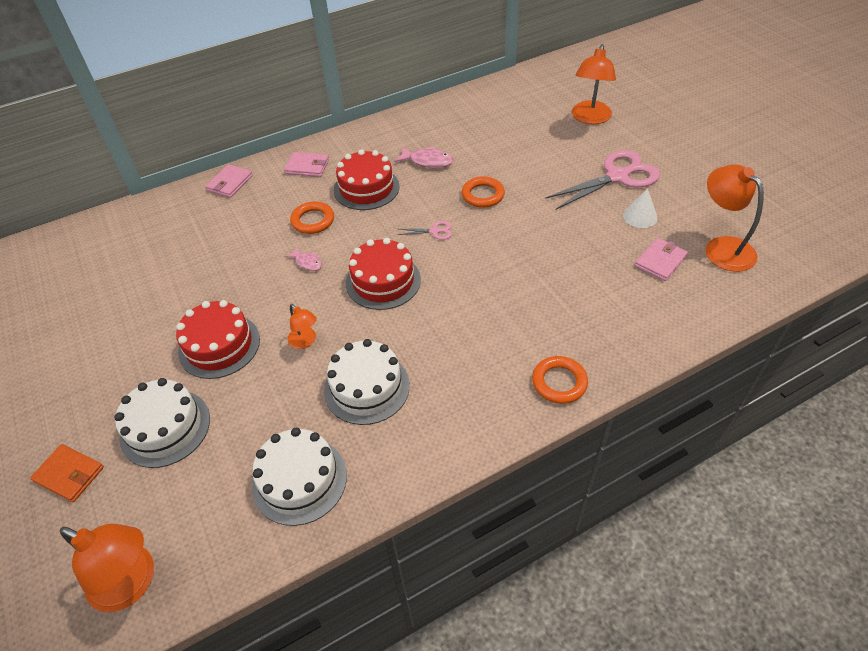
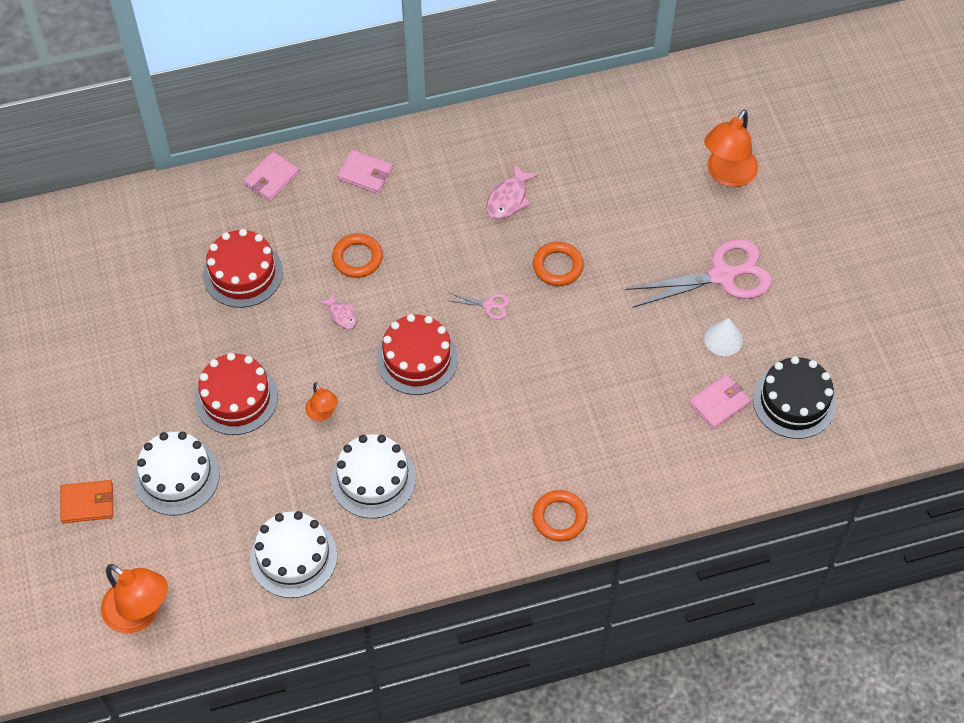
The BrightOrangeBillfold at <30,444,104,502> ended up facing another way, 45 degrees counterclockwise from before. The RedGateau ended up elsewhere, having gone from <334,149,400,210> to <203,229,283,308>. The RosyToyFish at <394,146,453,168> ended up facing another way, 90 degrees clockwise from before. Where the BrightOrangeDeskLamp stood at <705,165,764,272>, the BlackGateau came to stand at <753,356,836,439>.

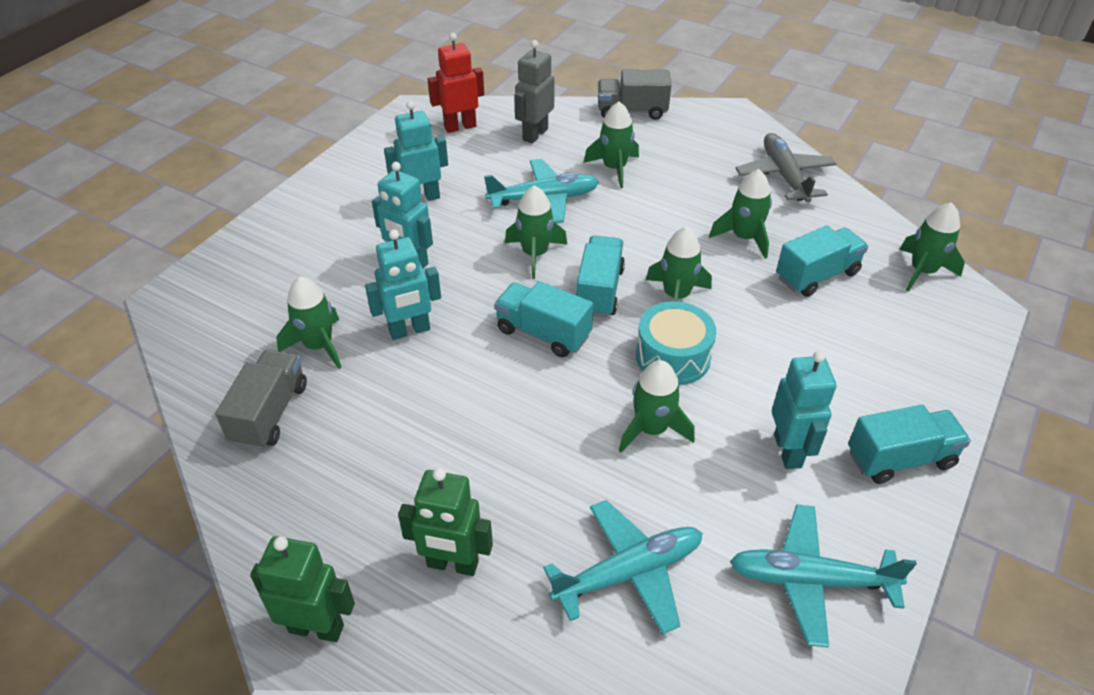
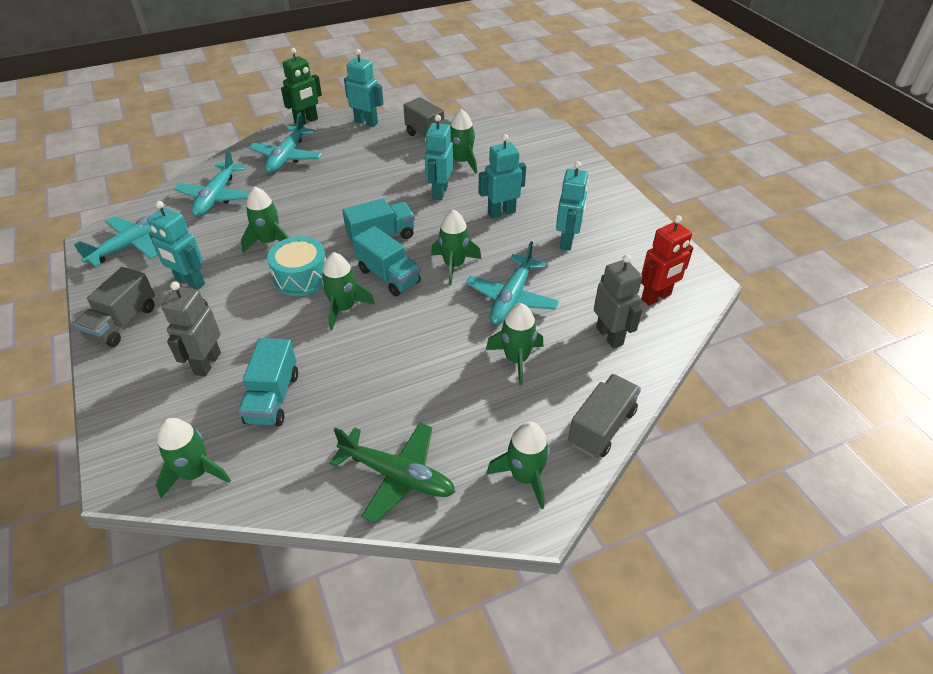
What was the TurquoiseToyTruck at <848,405,971,484> turned into the GreyToyTruck at <74,267,155,347>. The second view gained the GreyToyRobot at <161,281,221,377>. Where the GreenToyRobot stood at <398,468,493,576>, the TurquoiseAeroplane came to stand at <249,112,322,173>. What was the GreyAeroplane at <735,133,836,203> turned into the GreenAeroplane at <329,423,455,523>. The second view gained the TurquoiseToyRobot at <344,49,384,127>. The GreenToyRocket ended up elsewhere, having gone from <709,169,772,259> to <487,422,550,510>. The RedToyRobot at <428,33,484,133> ended up facing another way, 45 degrees clockwise from before.

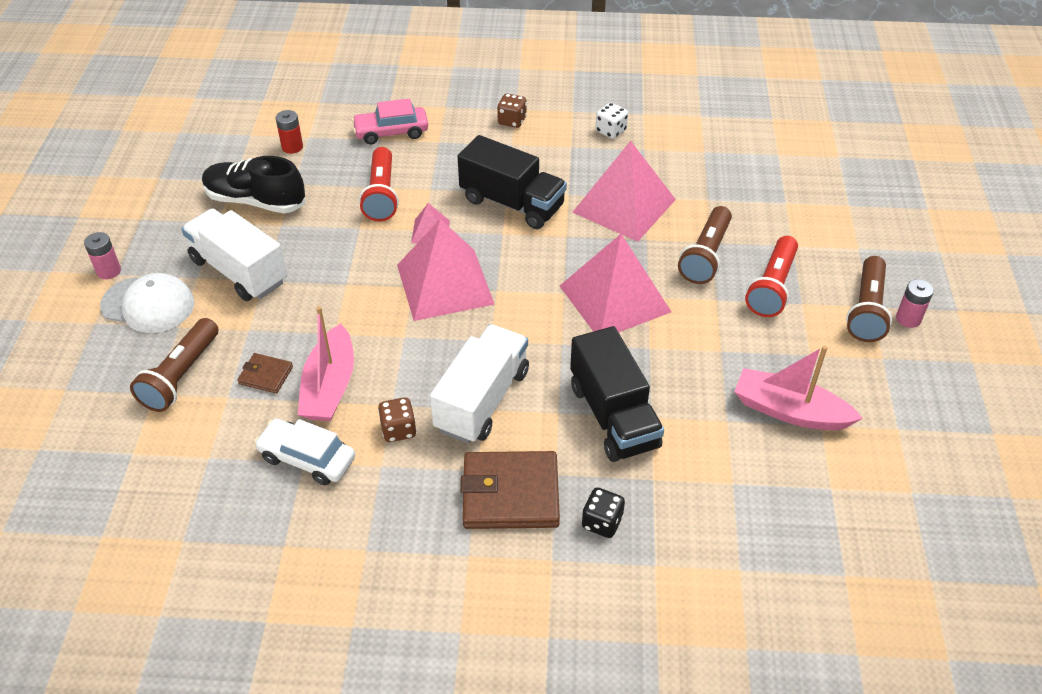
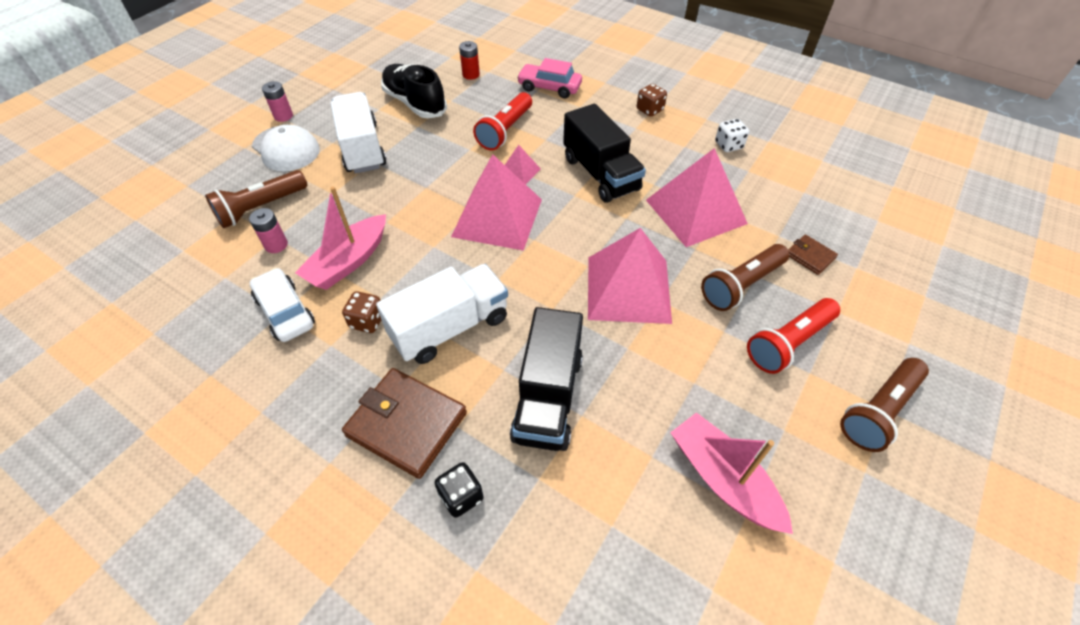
The RosyPowerCell ended up elsewhere, having gone from <896,279,934,328> to <249,208,288,253>. The DarkBrownBillfold ended up elsewhere, having gone from <237,353,293,394> to <788,235,838,275>.

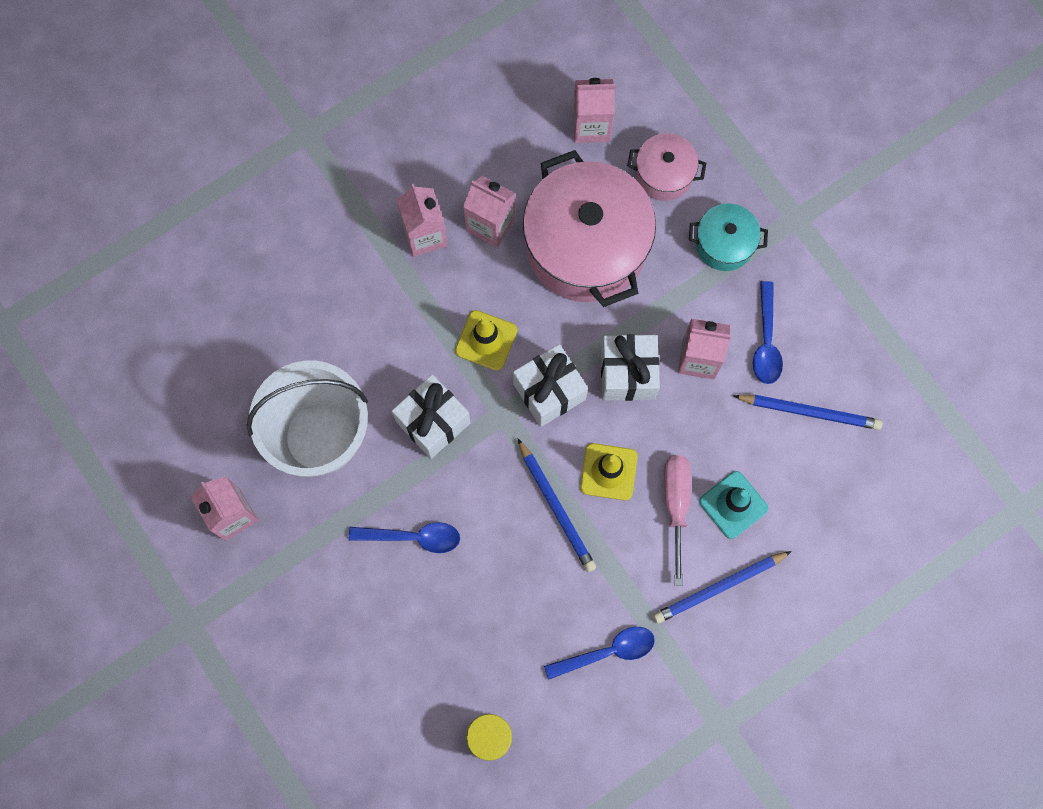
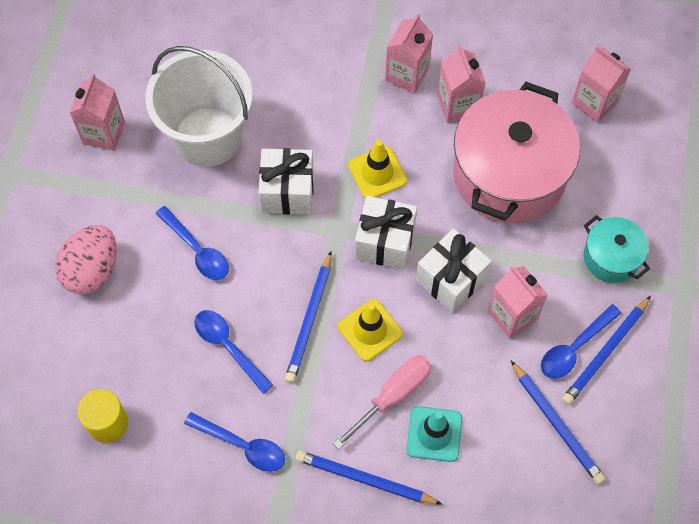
The second view gained the RosyEggShape at <55,225,117,294>. The second view gained the BlueSpoon at <194,310,273,394>. The second view gained the BlueWoodenPencil at <562,296,651,405>. The second view lost the RosyPot at <627,133,706,201>.

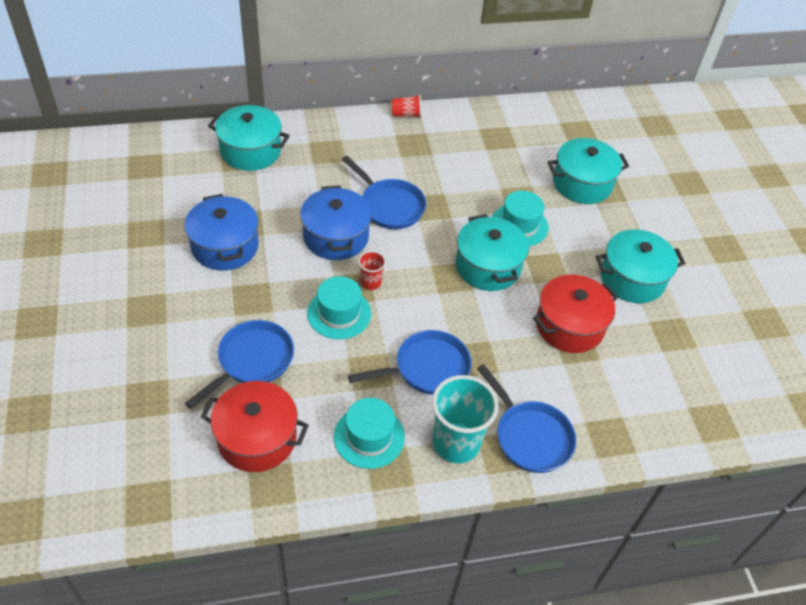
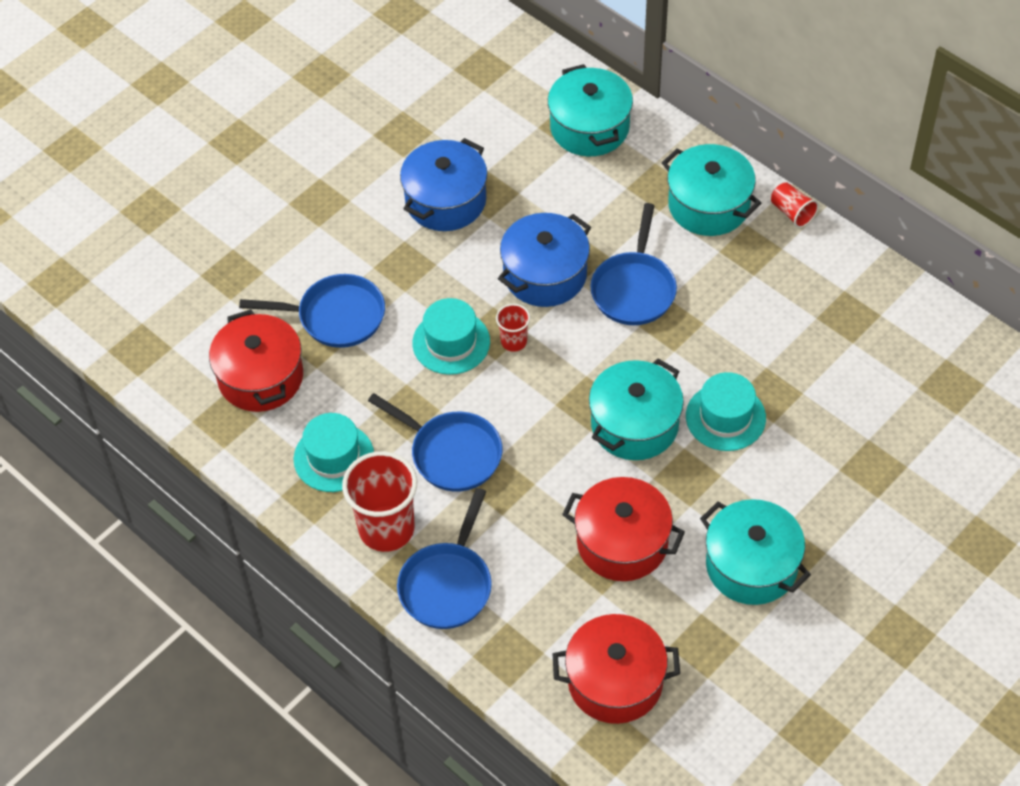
What was the TurquoiseCup at <432,375,499,463> turned into the RedCup at <342,451,417,552>. The second view gained the RedPot at <553,614,680,724>. The TurquoisePot ended up elsewhere, having gone from <548,138,629,204> to <662,144,761,236>.

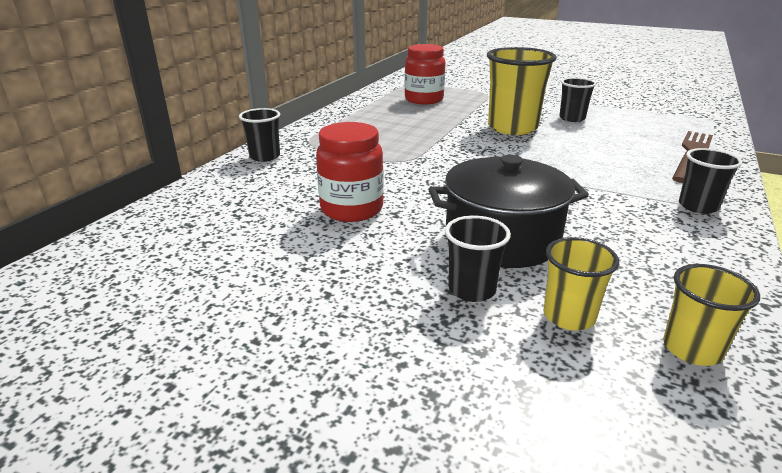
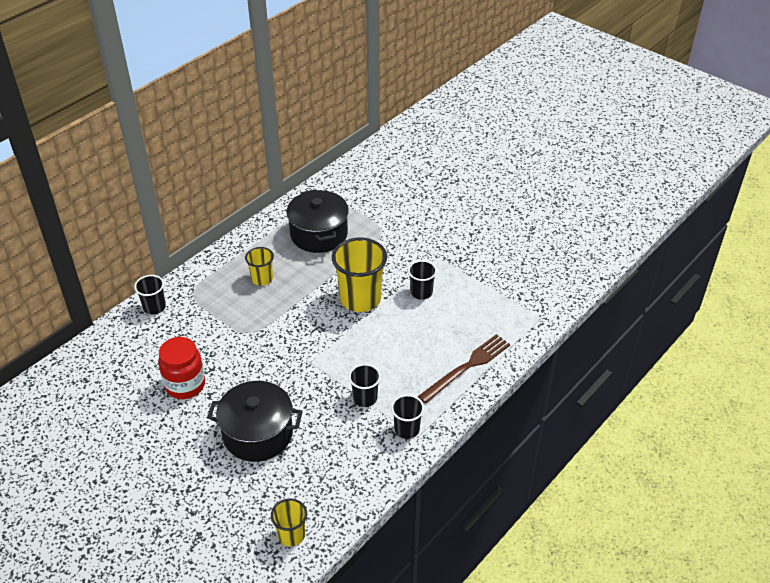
The GoldenCup ended up elsewhere, having gone from <544,237,619,330> to <245,247,274,286>. Where the RedJamJar stood at <405,44,446,104>, the BlackPot came to stand at <286,189,349,253>. The BlackCup ended up elsewhere, having gone from <445,215,511,302> to <349,364,381,407>.

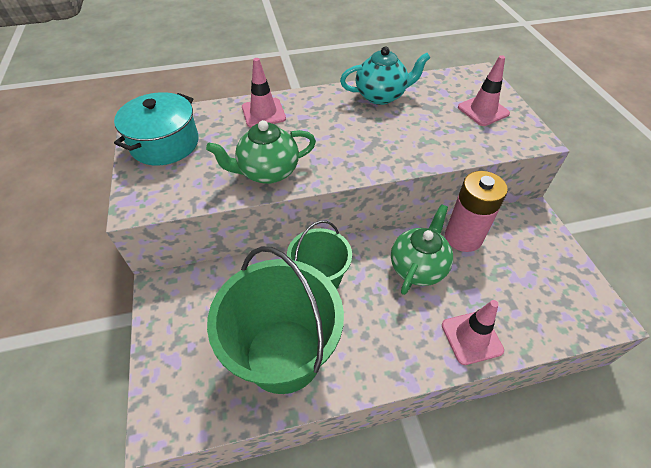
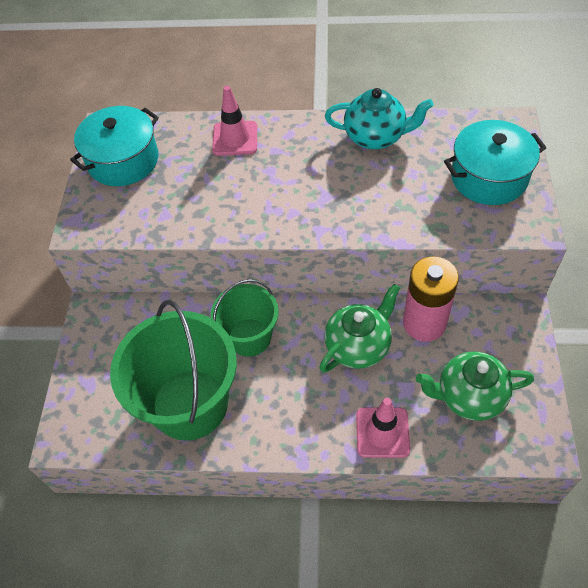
The GreenTeapot ended up elsewhere, having gone from <206,120,316,184> to <416,352,534,421>. Where the RosySafetyCone stood at <458,55,510,126>, the TurquoisePot came to stand at <444,120,546,205>.

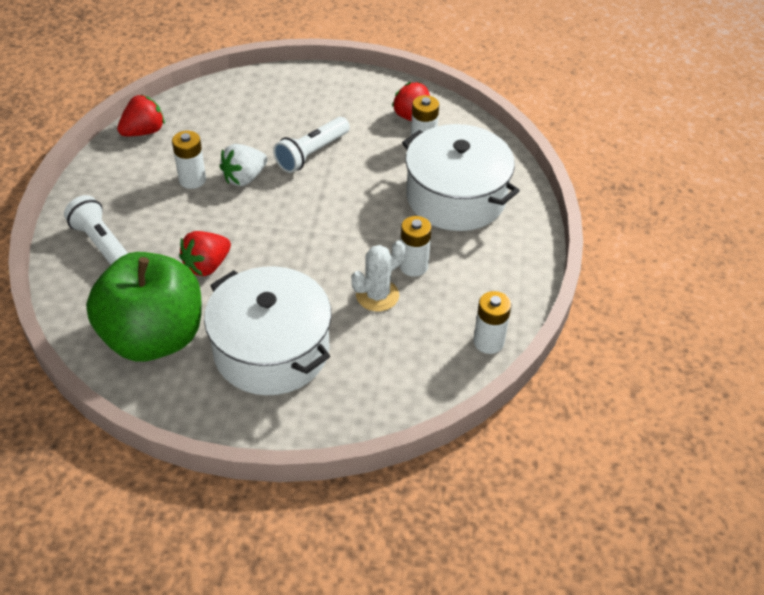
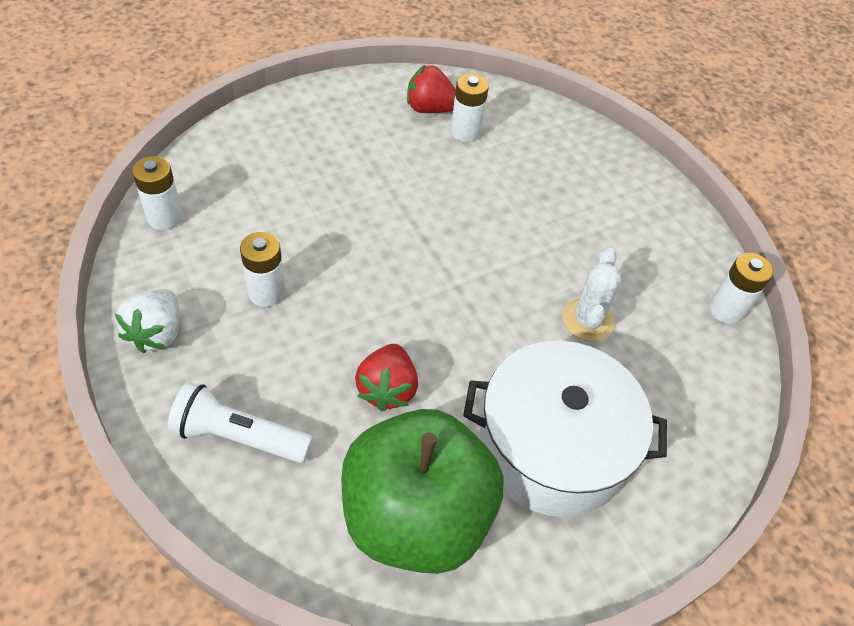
The SnowWhiteBerry ended up elsewhere, having gone from <219,144,267,186> to <115,289,179,353>. The SnowWhitePowerCell ended up elsewhere, having gone from <399,216,432,277> to <132,156,183,230>. The second view lost the RedBerry at <117,95,165,136>. The second view lost the SnowWhiteTorch at <273,117,350,173>. The second view lost the SnowWhitePot at <402,124,520,231>.

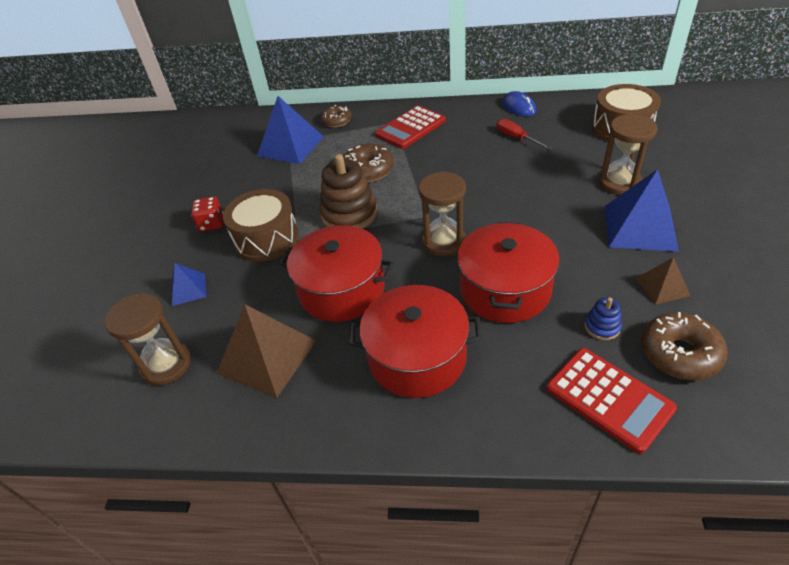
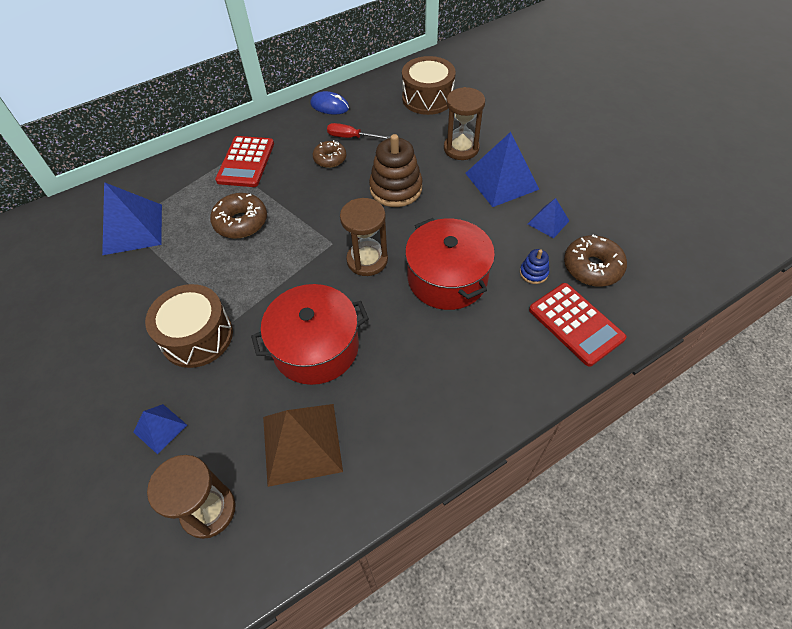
The DarkBrownGlazedDonut ended up elsewhere, having gone from <321,105,352,128> to <313,140,346,168>. The DarkBrownStackingToy ended up elsewhere, having gone from <320,154,378,229> to <369,134,422,207>. What was the DarkBrownSolidPyramid at <635,257,690,305> turned into the BlueSolidPyramid at <528,198,569,238>. The RedCalculator at <547,348,677,454> ended up facing another way, 45 degrees clockwise from before. The second view lost the RedGameDie at <191,196,224,232>. The second view lost the RedPot at <349,285,482,398>.

